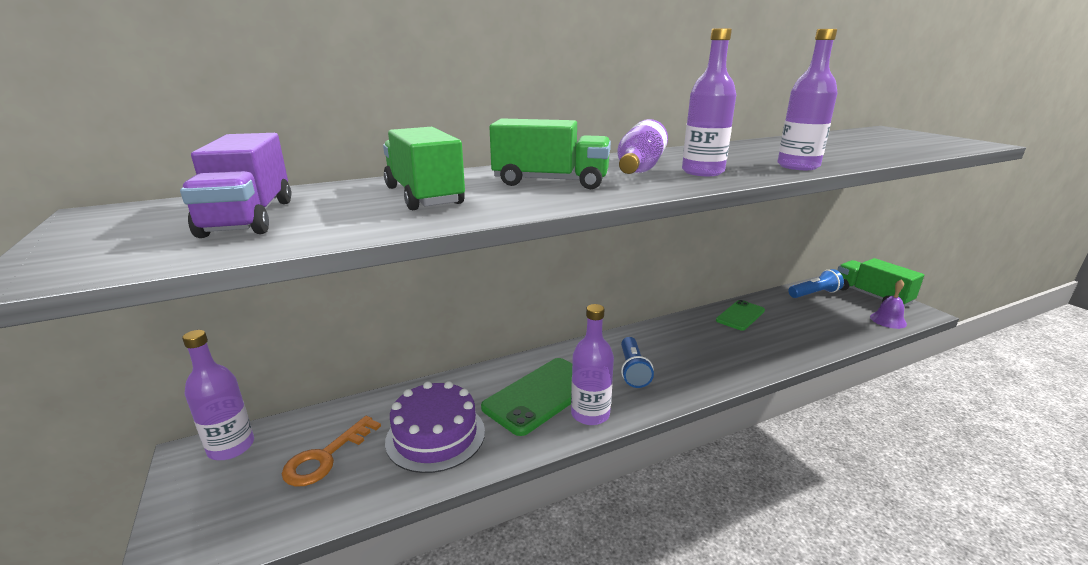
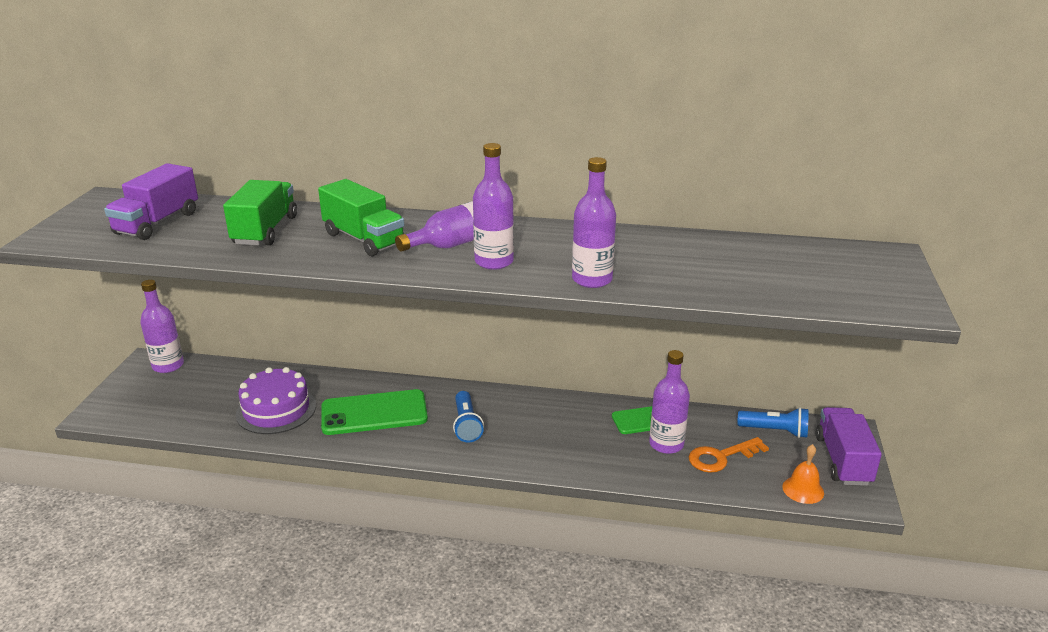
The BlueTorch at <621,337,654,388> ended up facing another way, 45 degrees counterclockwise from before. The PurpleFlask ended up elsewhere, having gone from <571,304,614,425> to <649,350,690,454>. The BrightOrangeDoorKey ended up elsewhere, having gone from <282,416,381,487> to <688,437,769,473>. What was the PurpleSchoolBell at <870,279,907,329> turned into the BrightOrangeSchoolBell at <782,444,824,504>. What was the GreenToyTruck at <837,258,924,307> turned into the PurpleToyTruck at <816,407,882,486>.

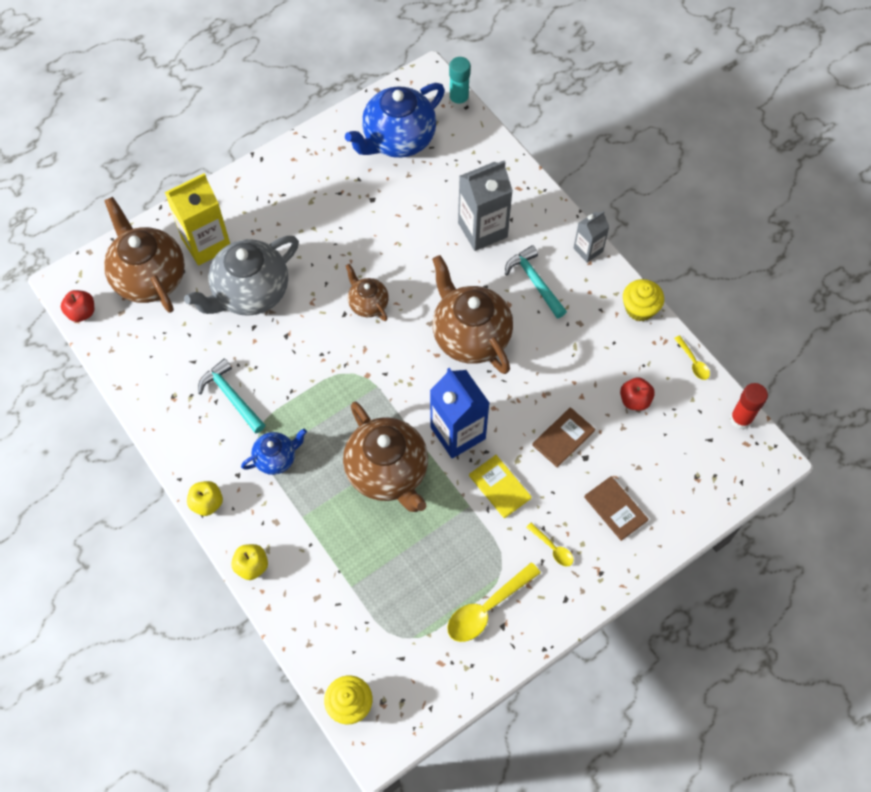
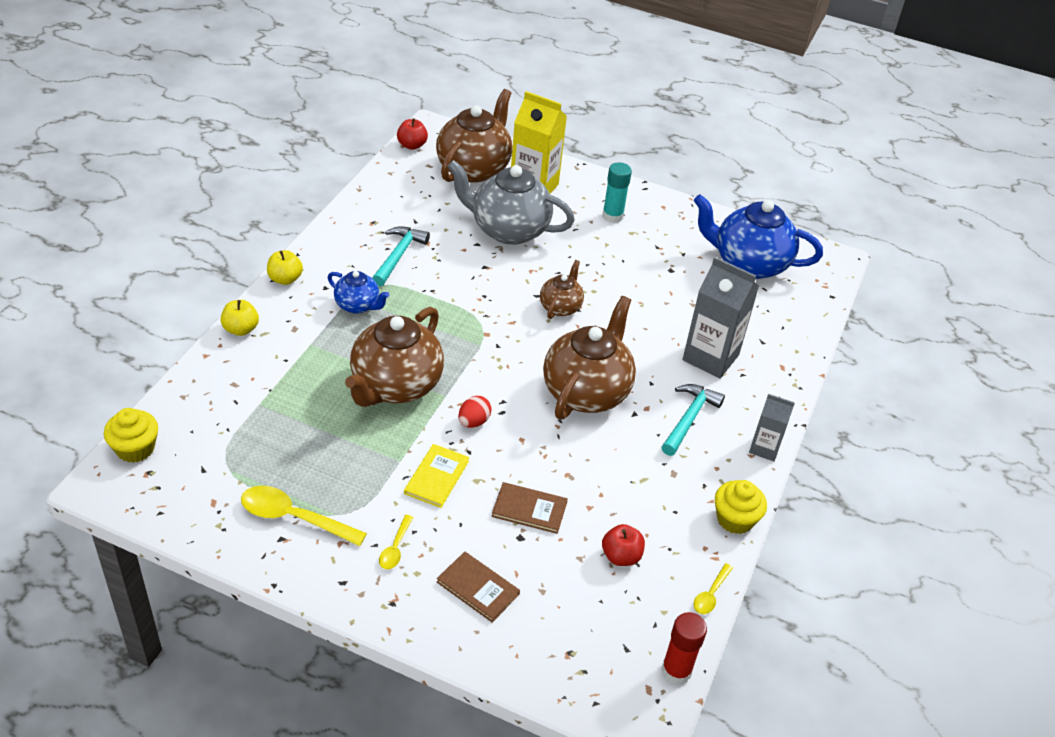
The DarkBrownHardback at <584,476,648,541> ended up facing another way, 75 degrees counterclockwise from before. Where the BlueJuiceCarton stood at <430,368,489,458>, the RedEggShape came to stand at <458,396,492,428>. The TurquoiseGlueStick ended up elsewhere, having gone from <449,57,471,109> to <602,162,632,223>.

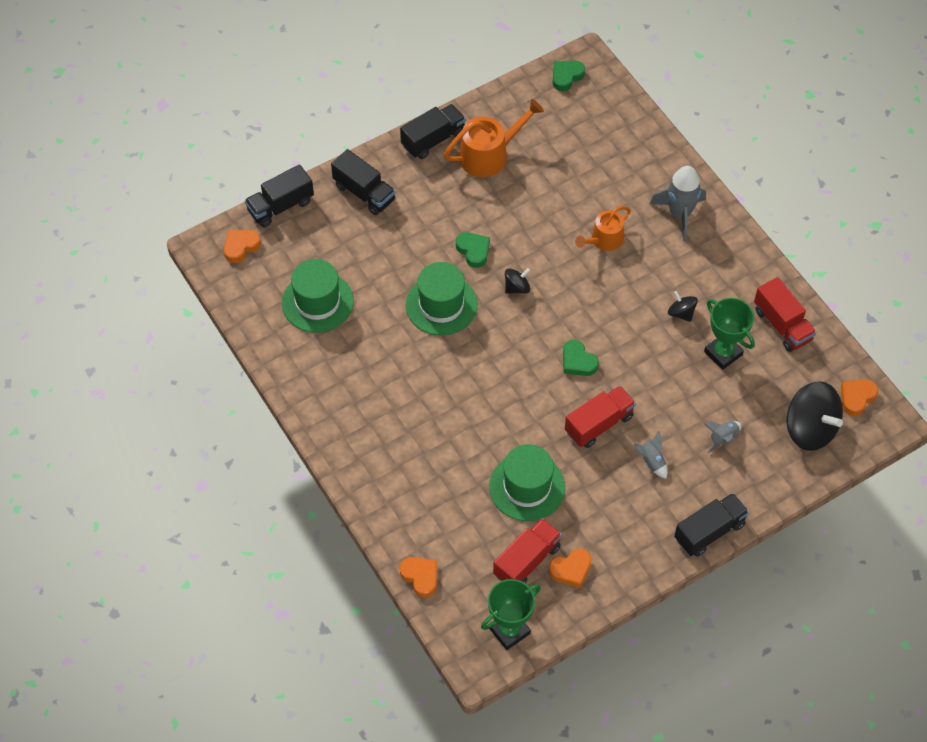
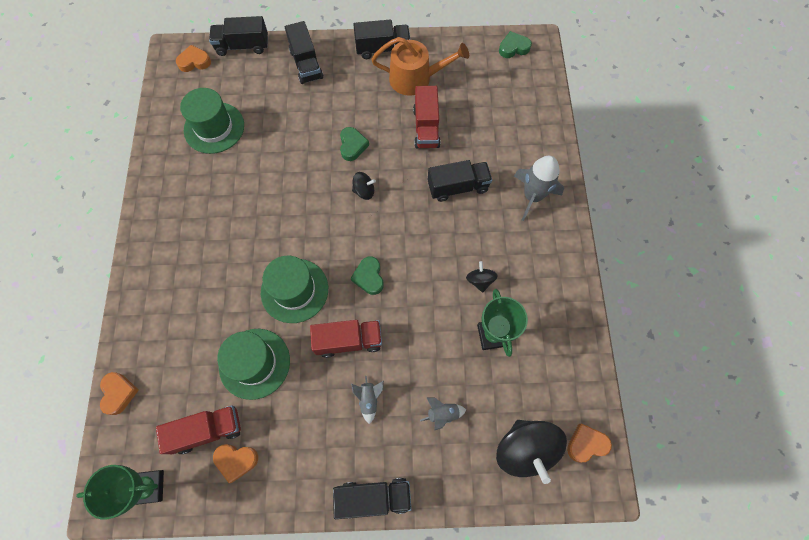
The GreenHat ended up elsewhere, having gone from <406,262,477,336> to <261,256,328,323>. The RedToyTruck ended up elsewhere, having gone from <754,277,816,352> to <413,86,441,148>. Where the BrightOrangeSprinklingCan stood at <575,206,631,251>, the BlackToyTruck came to stand at <428,160,492,202>.

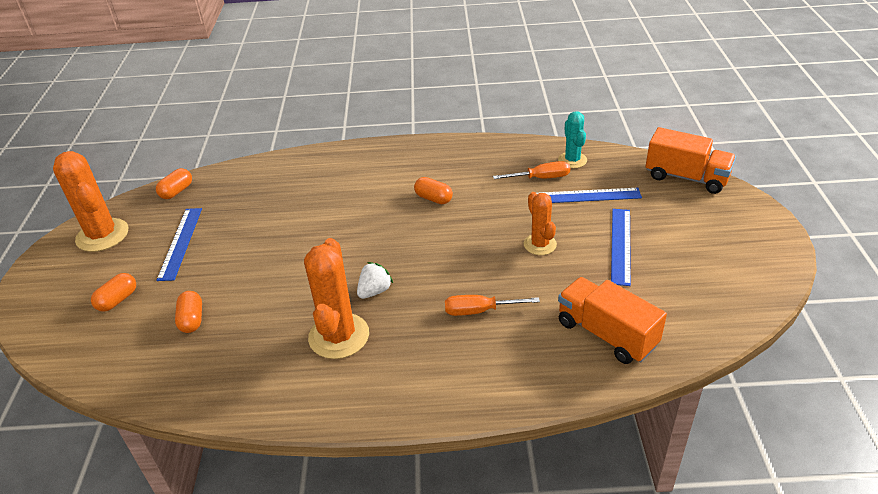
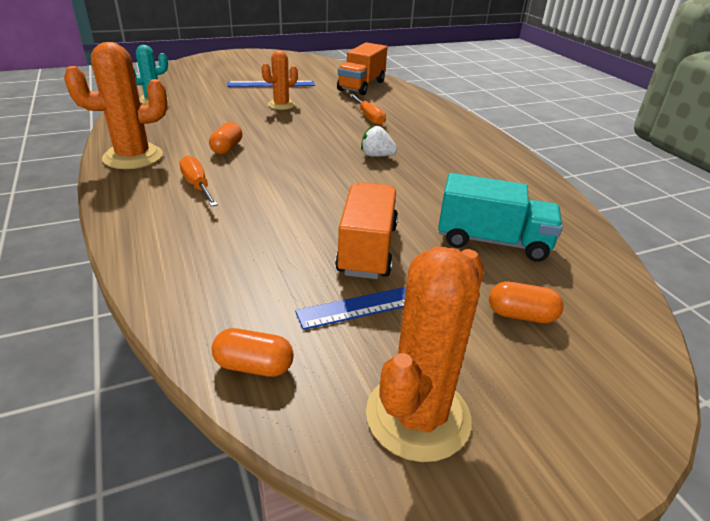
The BrightOrangePricklyPlant ended up elsewhere, having gone from <304,238,369,359> to <64,42,168,169>. The BrightOrangeScrewdriver ended up elsewhere, having gone from <493,161,570,179> to <179,155,218,207>. The BrightOrangeToyTruck ended up elsewhere, having gone from <646,127,736,194> to <335,182,398,279>. Where the BrightOrangeCapsule stood at <175,291,202,333>, the TurquoiseToyTruck came to stand at <438,173,563,262>. The second view lost the BlueStraightedge at <536,188,642,203>.

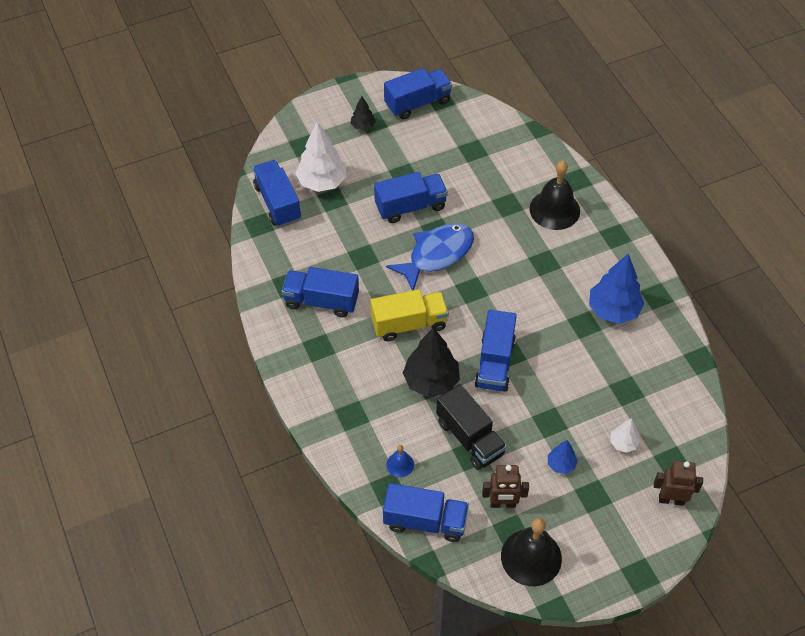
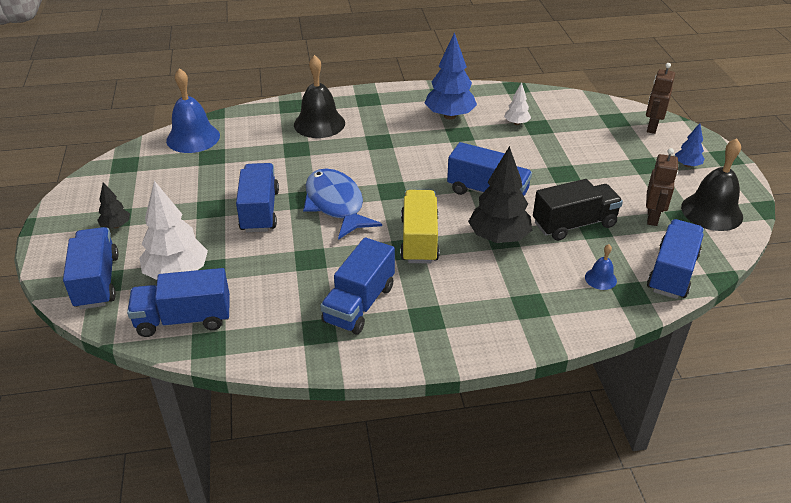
The BlueToyTruck ended up elsewhere, having gone from <384,68,452,119> to <63,227,119,309>. The second view gained the BlueSchoolBell at <166,68,220,153>. The SnowWhiteToyTree ended up elsewhere, having gone from <610,418,640,453> to <504,82,531,125>. The BlueToyTree ended up elsewhere, having gone from <548,440,578,474> to <675,123,705,167>.

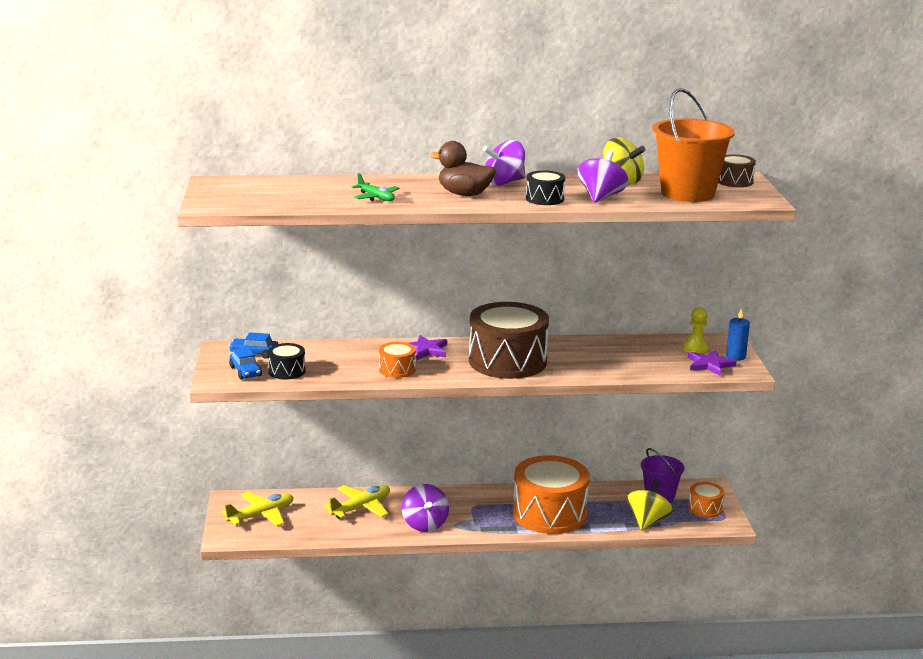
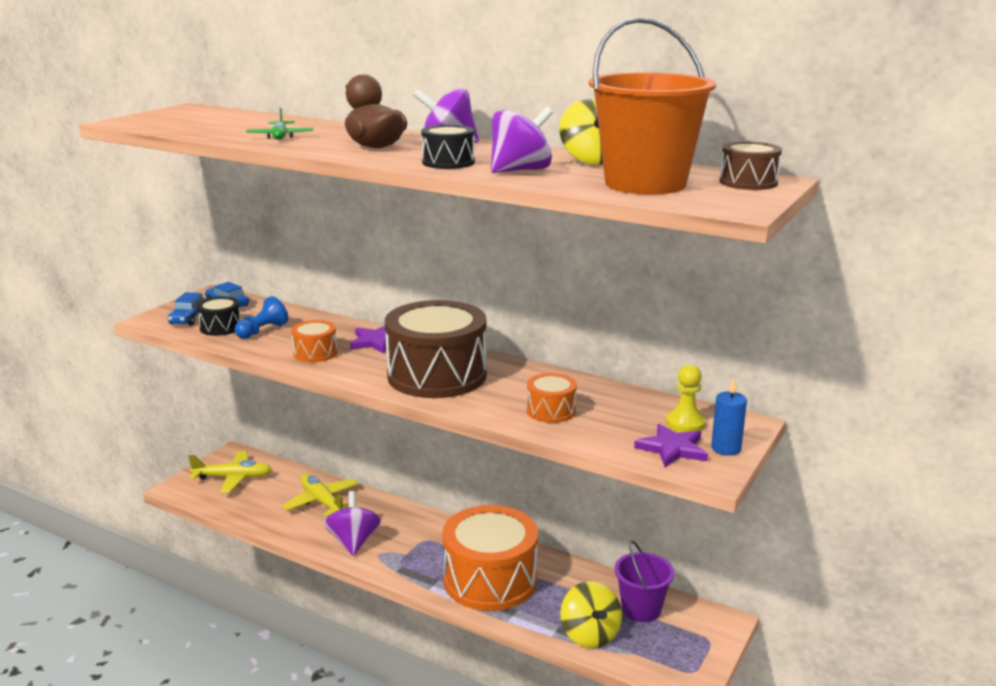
The second view gained the BlueGamePawn at <235,296,288,339>. The GoldenAeroplane at <324,485,390,518> ended up facing another way, 120 degrees counterclockwise from before. The PurpleToyTop at <402,484,449,532> ended up facing another way, 150 degrees clockwise from before. The BrightOrangeDrum ended up elsewhere, having gone from <688,482,725,518> to <527,373,577,423>. The GoldenToyTop at <627,479,673,531> ended up facing another way, 105 degrees clockwise from before.

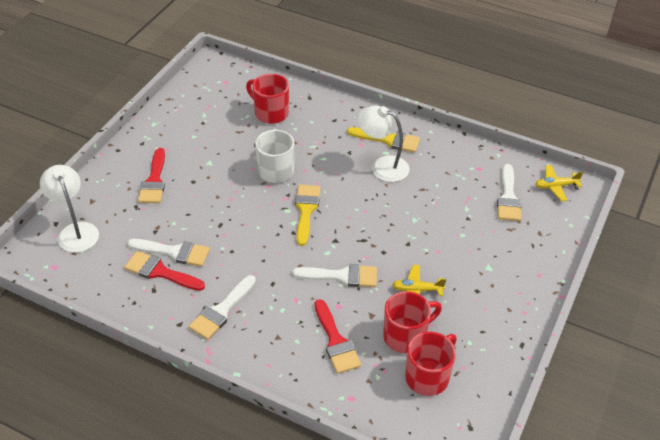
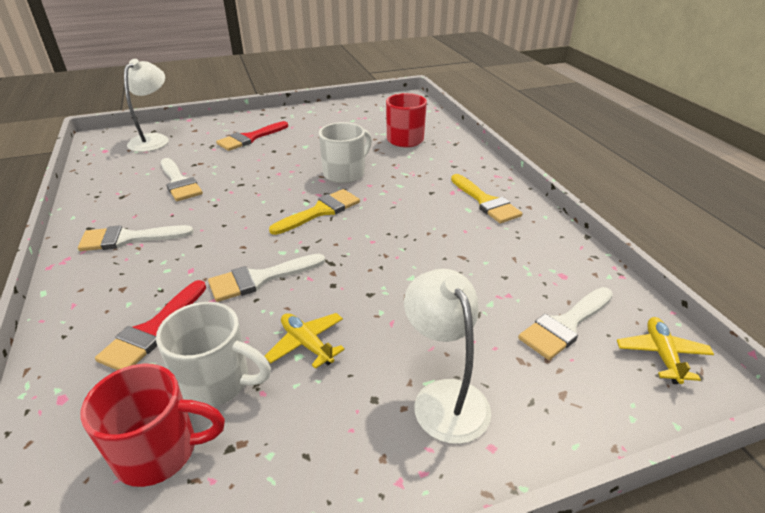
What was the RedCoffeeMug at <383,291,442,354> turned into the SnowWhiteCoffeeMug at <156,302,271,407>. The SnowWhiteBrush at <292,264,377,287> ended up facing another way, 105 degrees clockwise from before. The SnowWhiteDeskLamp ended up elsewhere, having gone from <358,105,409,182> to <404,269,491,444>. The GoldenAeroplane at <535,165,583,201> ended up facing another way, 60 degrees clockwise from before. The second view lost the RedBrush at <124,251,205,291>.

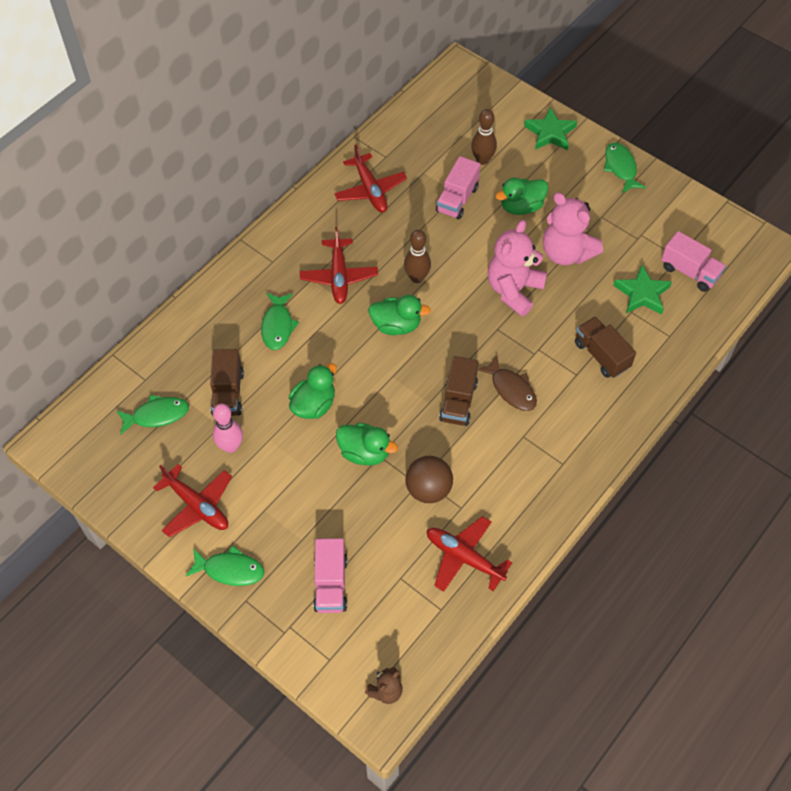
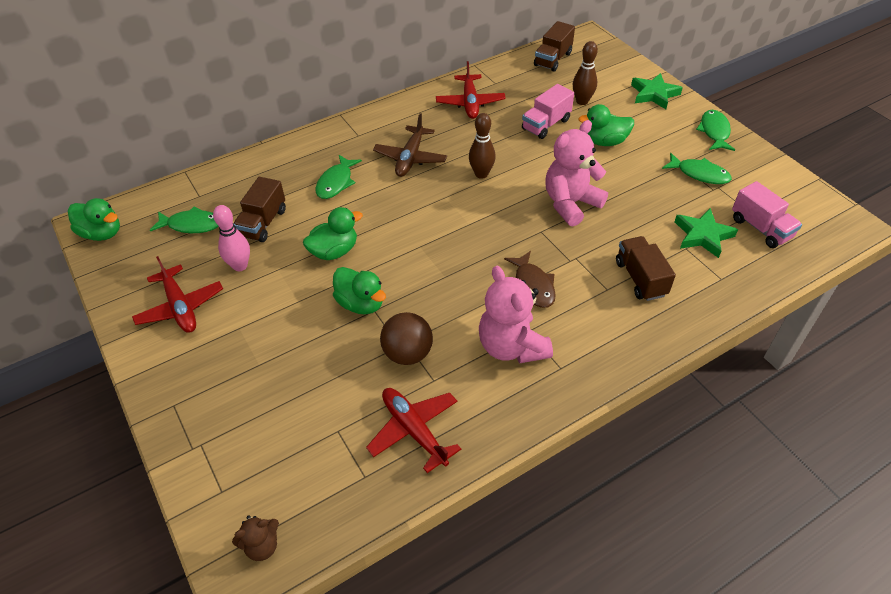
The GreenDuck ended up elsewhere, having gone from <368,295,431,335> to <68,198,120,241>. What was the RedAeroplane at <300,227,378,304> turned into the DarkBrownAeroplane at <373,113,447,177>. The RosyTeddyBear ended up elsewhere, having gone from <543,192,603,265> to <479,266,553,364>. The DarkBrownToyTruck ended up elsewhere, having gone from <439,356,478,426> to <534,21,575,72>. The GreenToyFish ended up elsewhere, having gone from <186,546,264,586> to <662,153,732,184>. The second view lost the RosyToyTruck at <313,538,348,613>.

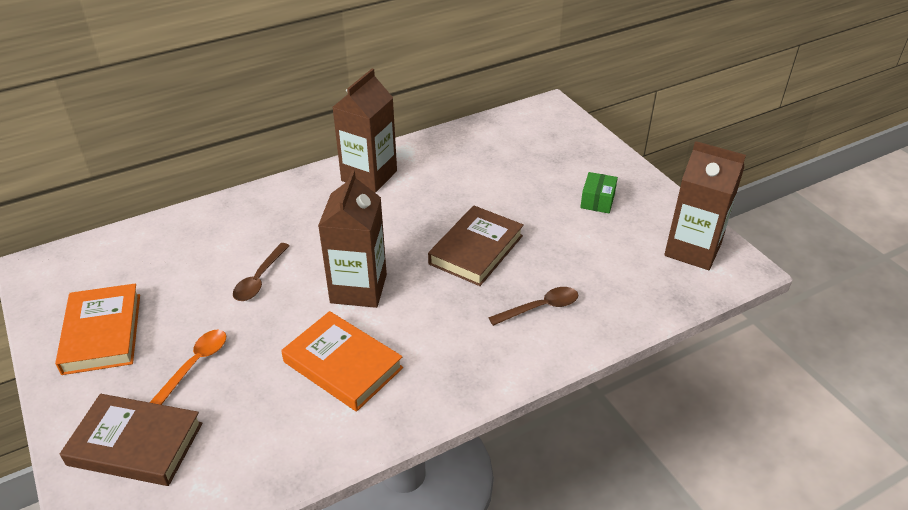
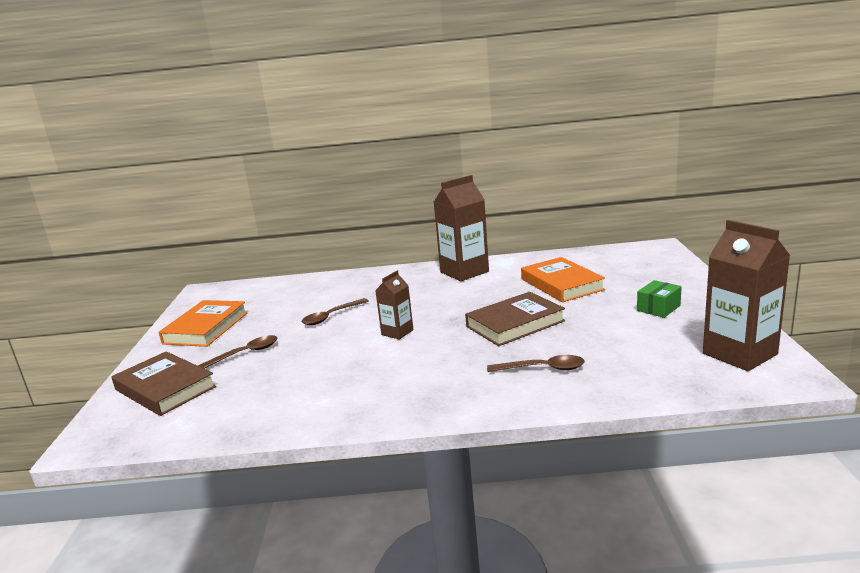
What was the BrightOrangeSpoon at <149,329,226,405> turned into the DarkBrownSpoon at <198,335,277,369>. The size of the DarkBrownJuiceCarton at <318,170,387,308> changed by a factor of 0.55. The BrightOrangeHardback ended up elsewhere, having gone from <281,311,403,412> to <521,257,605,302>.

